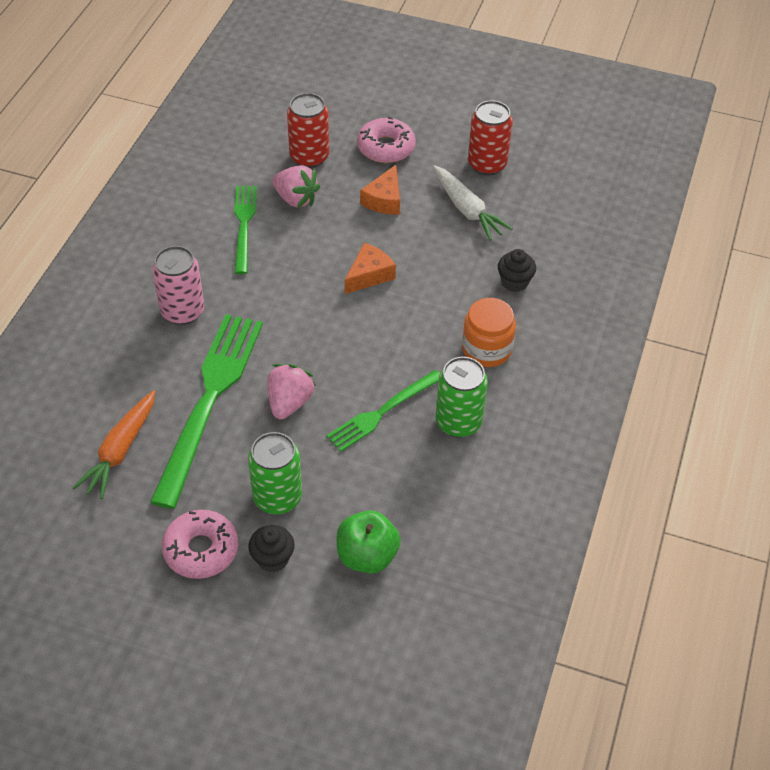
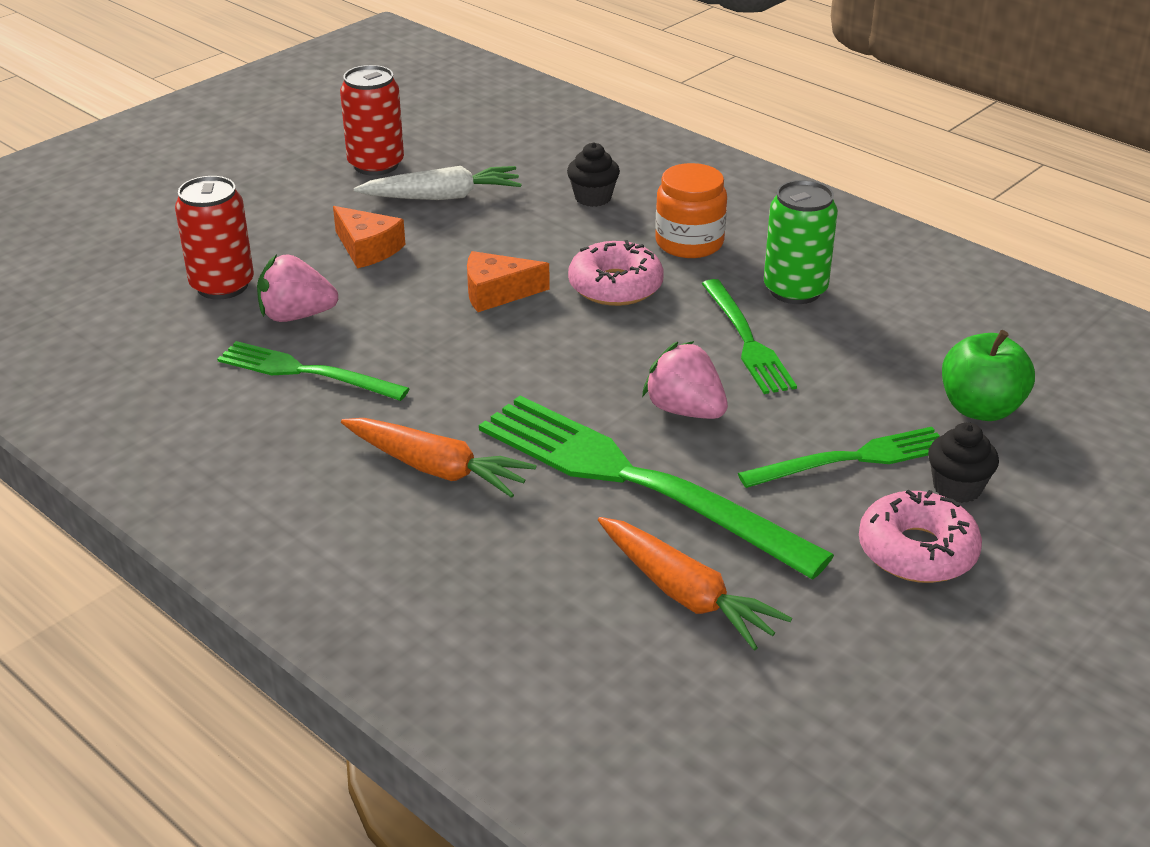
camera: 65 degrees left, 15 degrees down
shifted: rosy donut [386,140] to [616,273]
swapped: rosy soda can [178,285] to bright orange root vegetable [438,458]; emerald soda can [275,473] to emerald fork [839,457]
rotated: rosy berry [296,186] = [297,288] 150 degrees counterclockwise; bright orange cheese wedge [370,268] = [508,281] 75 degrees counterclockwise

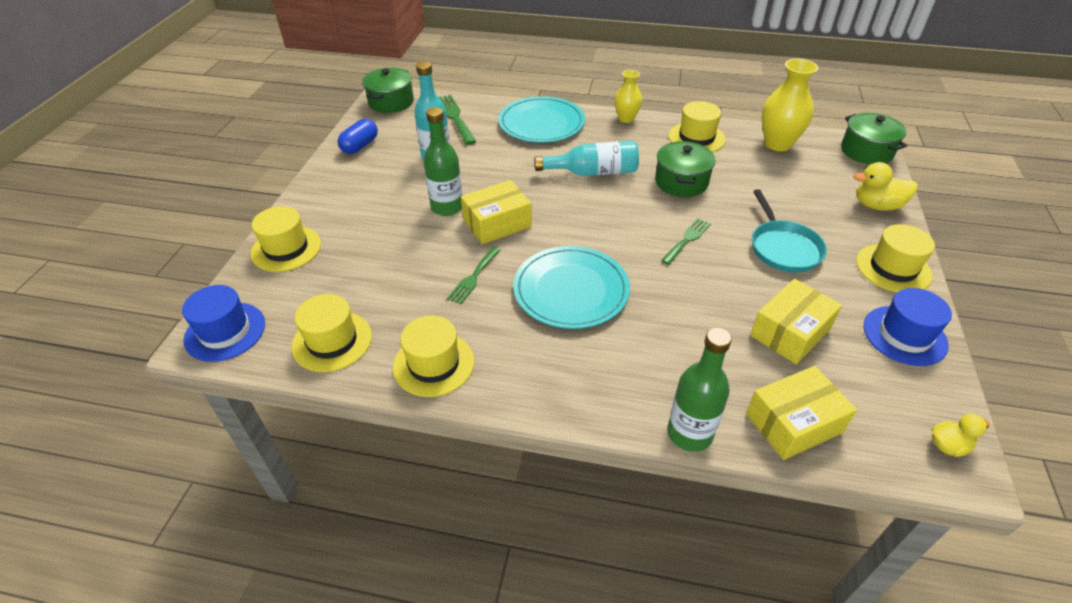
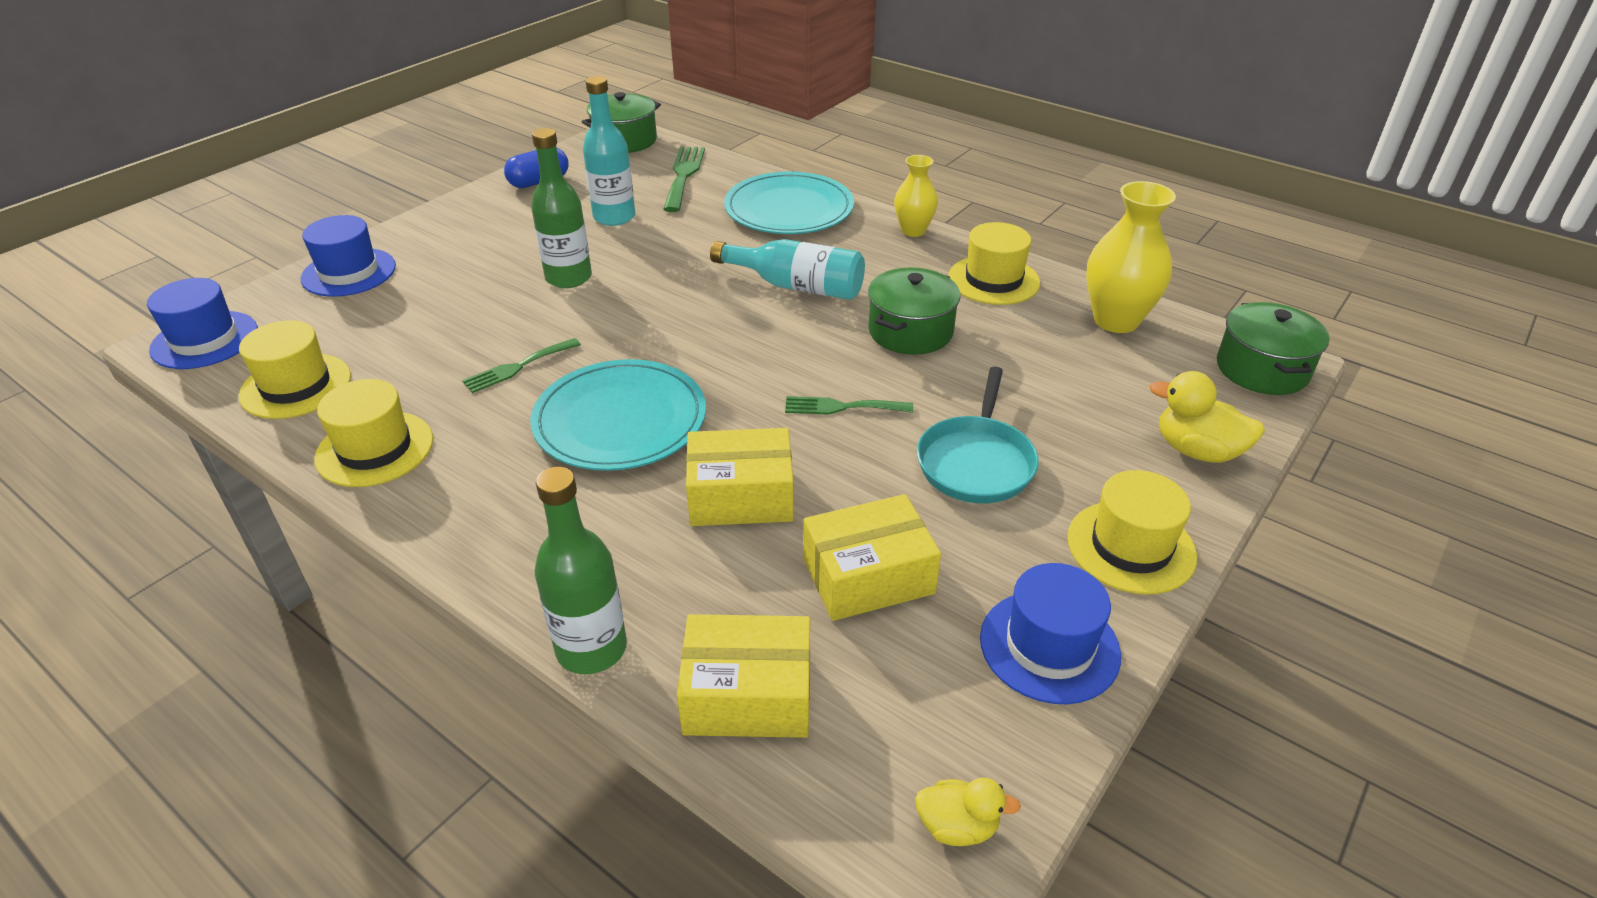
camera: 25 degrees right, 5 degrees down
shifted: yellow box [496,212] to [740,477]
repainted: yellow top hat [286,239] to royal blue top hat [348,256]
rotated: emerald fork [686,241] = [849,405] 150 degrees counterclockwise

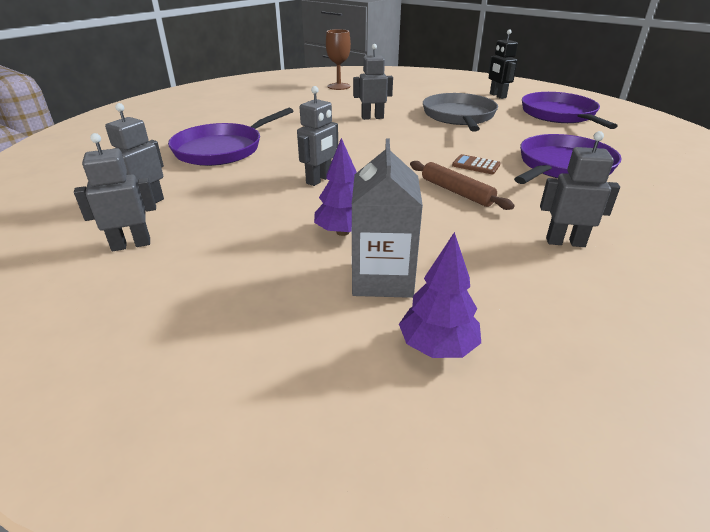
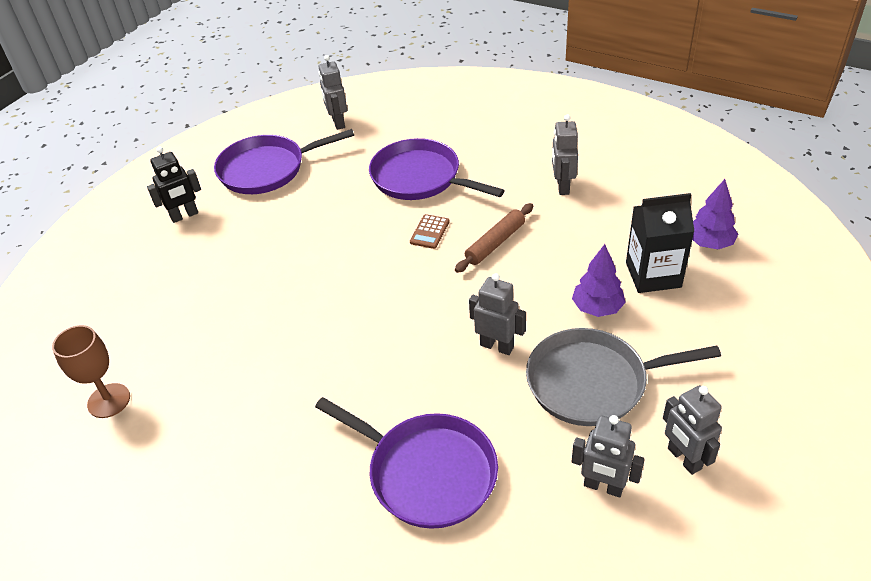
camera: 95 degrees left, 10 degrees up
shifted: grey robot figure [373,82] to [333,92]; grey pan [460,112] to [623,377]
repainted: grey juice carton [387,218] to ebony juice carton [660,243]

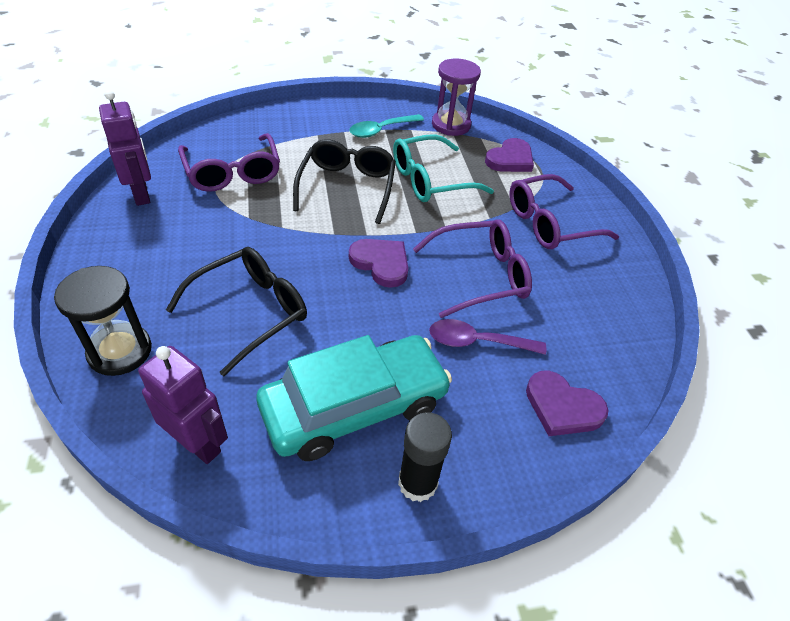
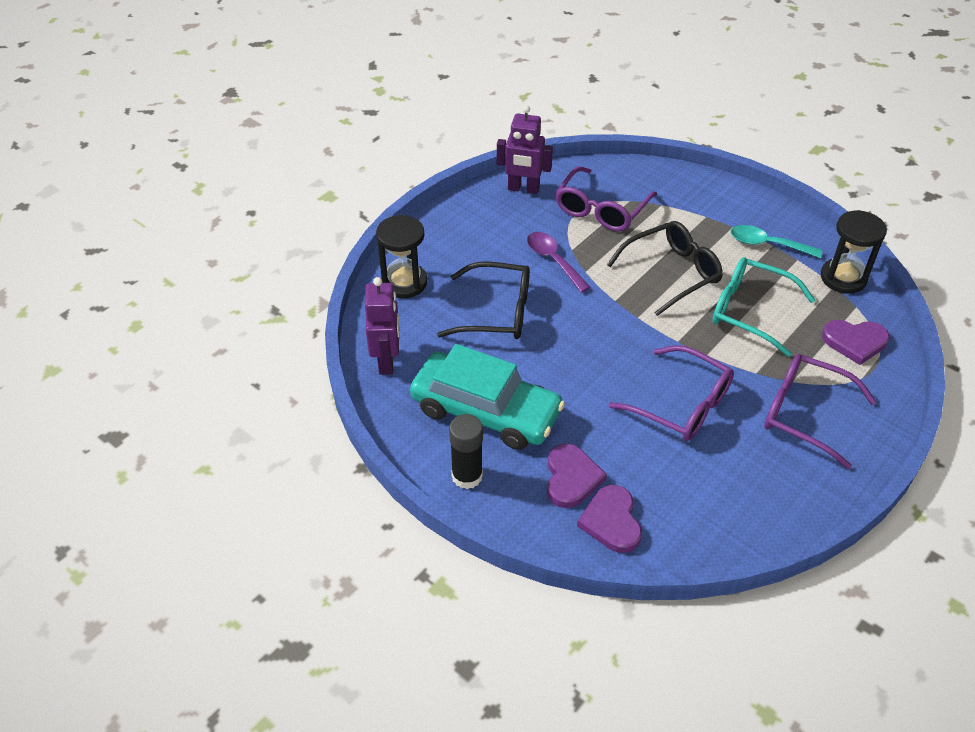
camera: 55 degrees right, 0 degrees up
shifted: purple spoon [487,337] to [559,262]; purple love heart [378,263] to [577,475]
repainted: purple hourglass [456,97] to ebony hourglass [854,252]
rotated: purple robot figure [125,148] = [525,149] 75 degrees clockwise

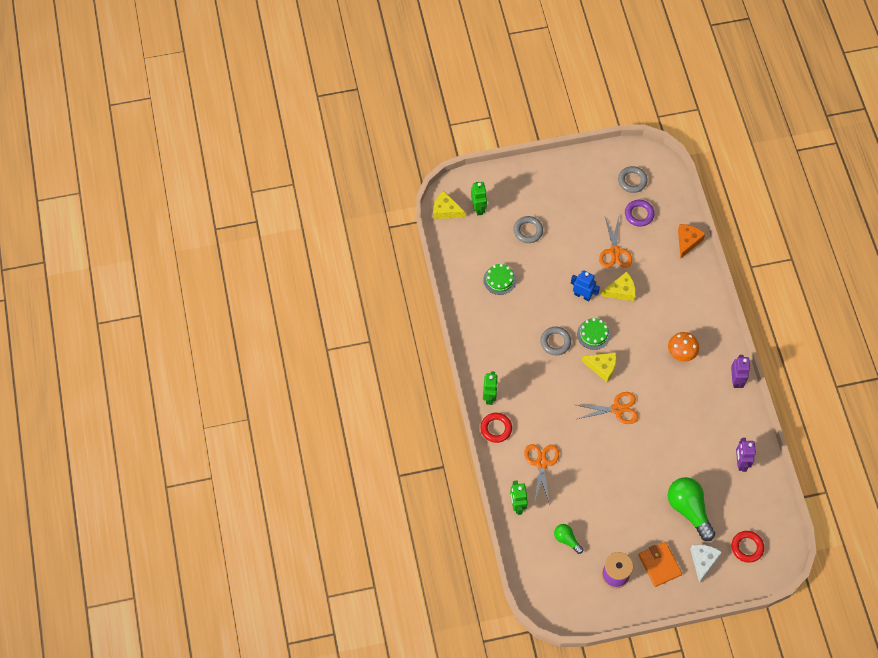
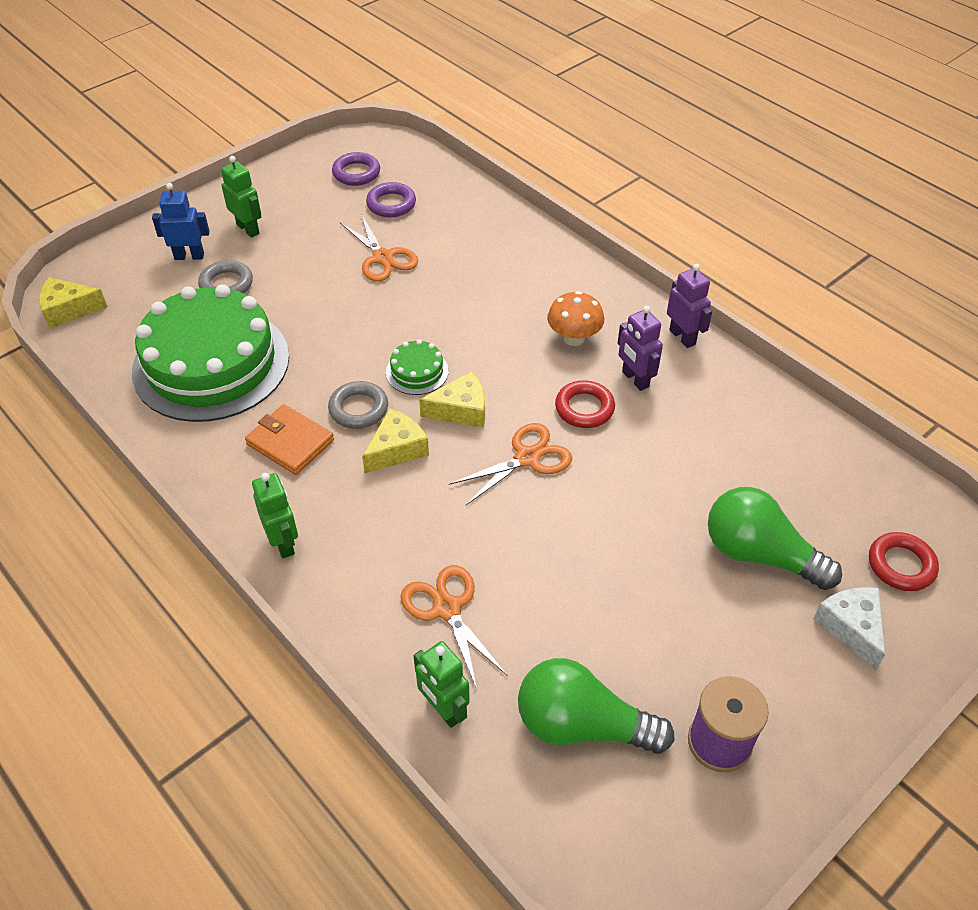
camera: 30 degrees left, 15 degrees down
gone: bright orange cheese wedge [692,241]
shifted: royal blue robot figure [585,285] to [181,221]; emerald robot figure [479,199] to [241,197]; bright orange wallet [660,564] to [289,439]; yellow cheese wedge [618,286] to [395,440]; crimson hoop [496,428] to [585,404]; purple robot figure [746,455] to [640,348]
repainted: grey hoop [633,179] to purple hoop [356,169]
scaled: emerald gateau [499,279] = [210,353] x2.48; emerald lightbulb [568,539] = [596,706] x1.91

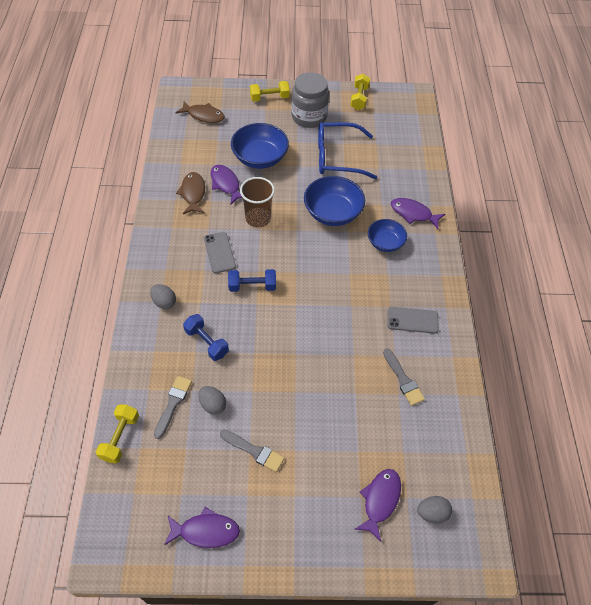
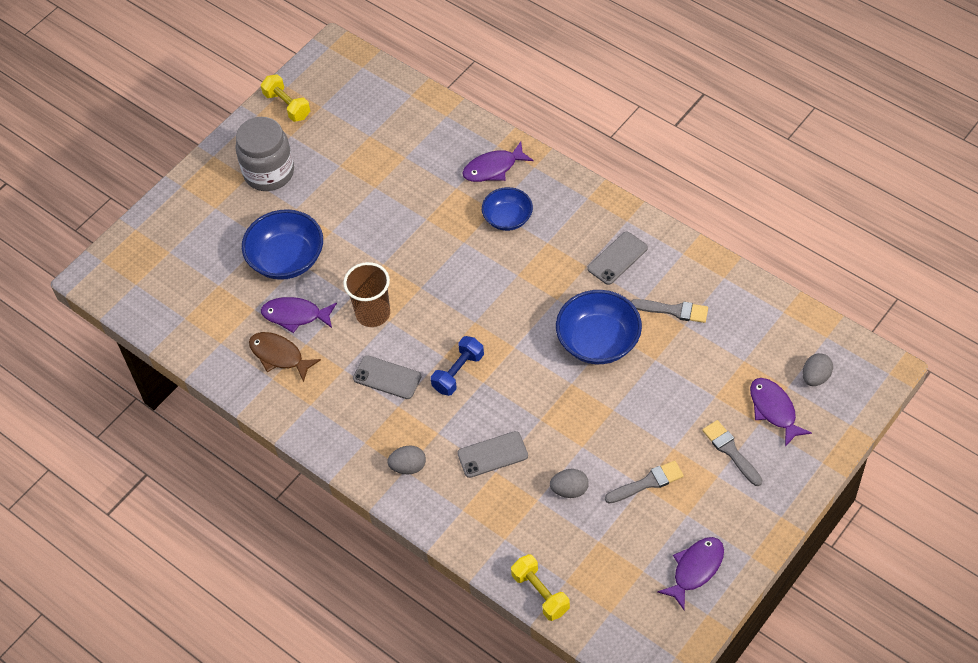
camera: 45 degrees left, 0 degrees up
gone: dark brown fish figure [200,112]; yellow dumbbell [270,91]; royal blue glasses [347,150]
shifted: royal blue bowl [334,201] to [599,327]; grey brush [173,407] to [732,453]
swapped: royal blue dumbbell [206,337] to grey smartphone [492,454]

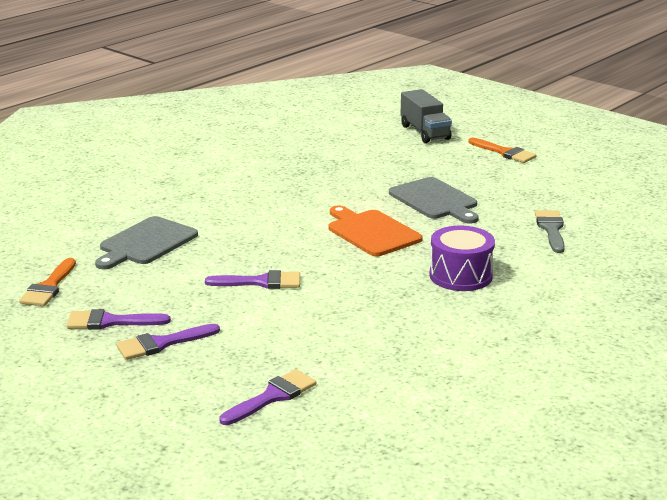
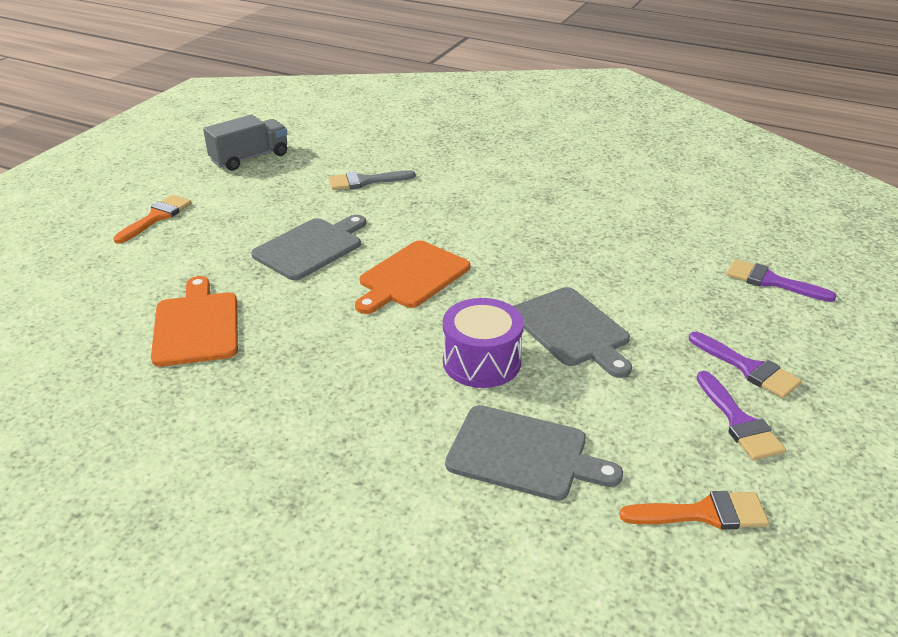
camera: 105 degrees left, 10 degrees up
new: bright orange cutting board [194,321]
shifted: grey toy truck [426,116] to [245,143]; purple snare drum [462,258] to [483,343]
swapped: purple brush [252,279] to grey cutting board [572,332]

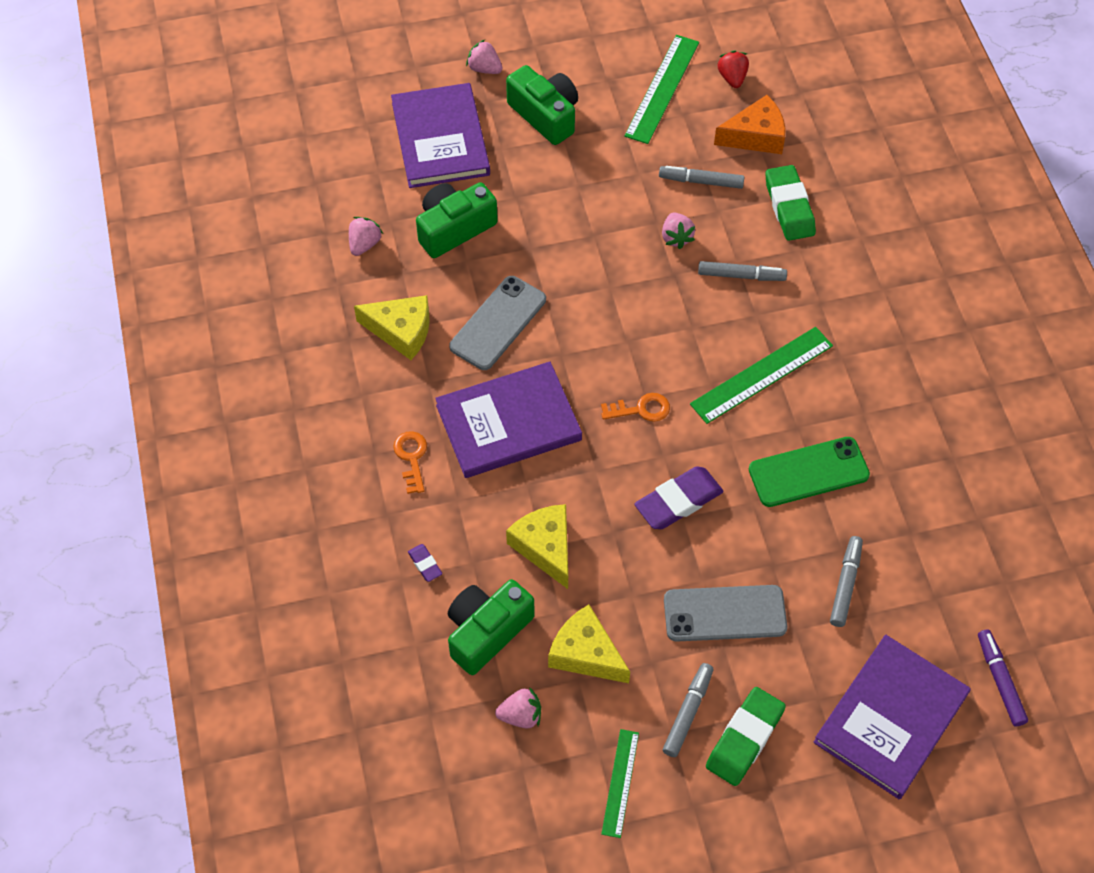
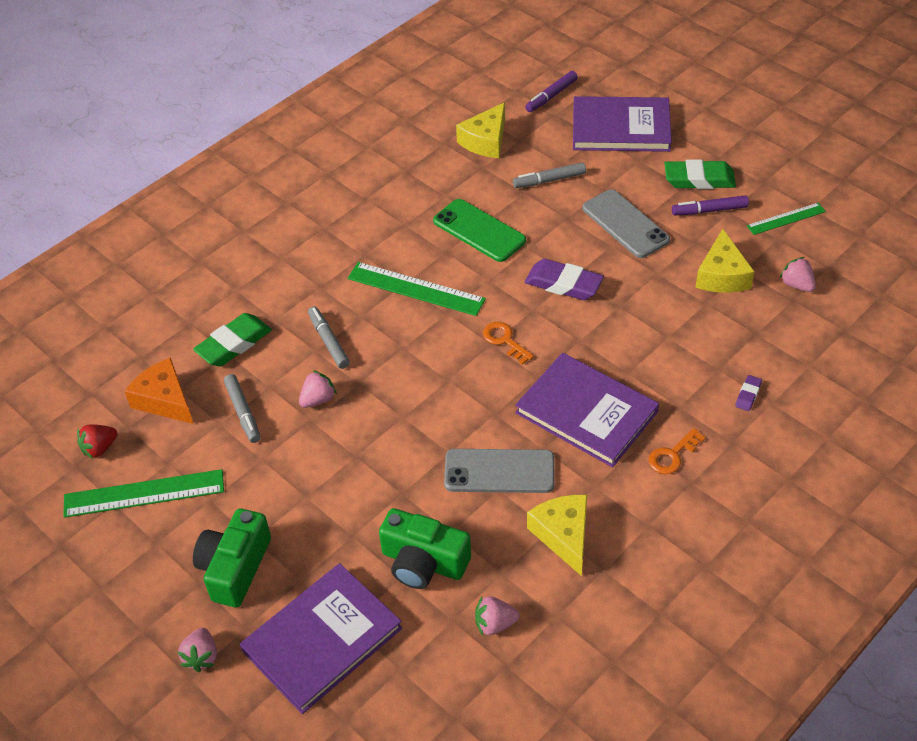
camera: 120 degrees left, 10 degrees down
gone: emerald photo camera [491,627]
shifted: yellow cheese wedge [537,546] to [480,130]
repainted: grey marker [688,710] to purple marker [710,205]

